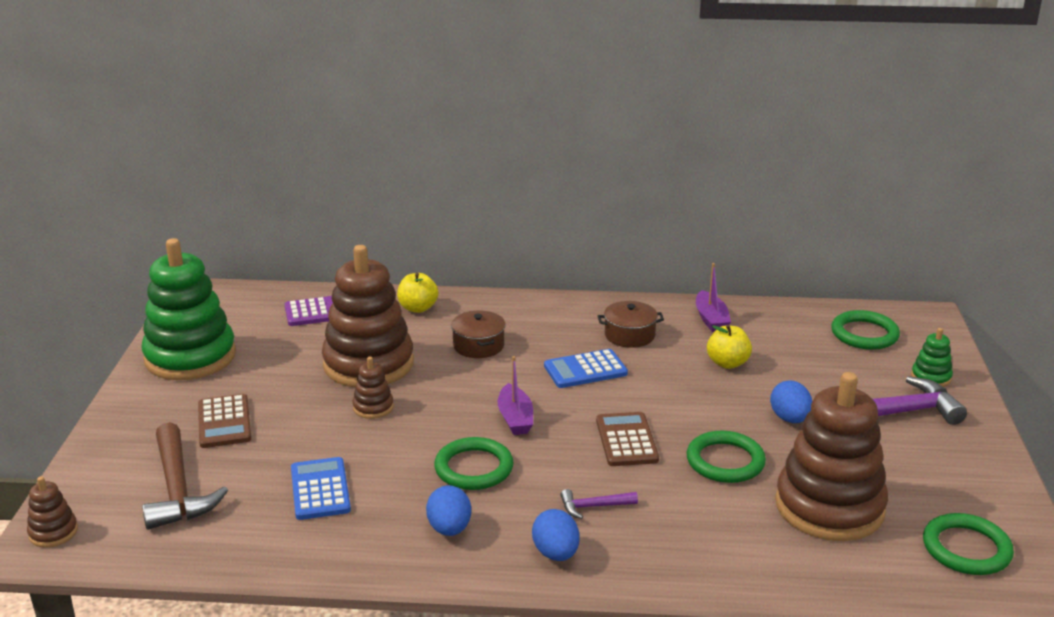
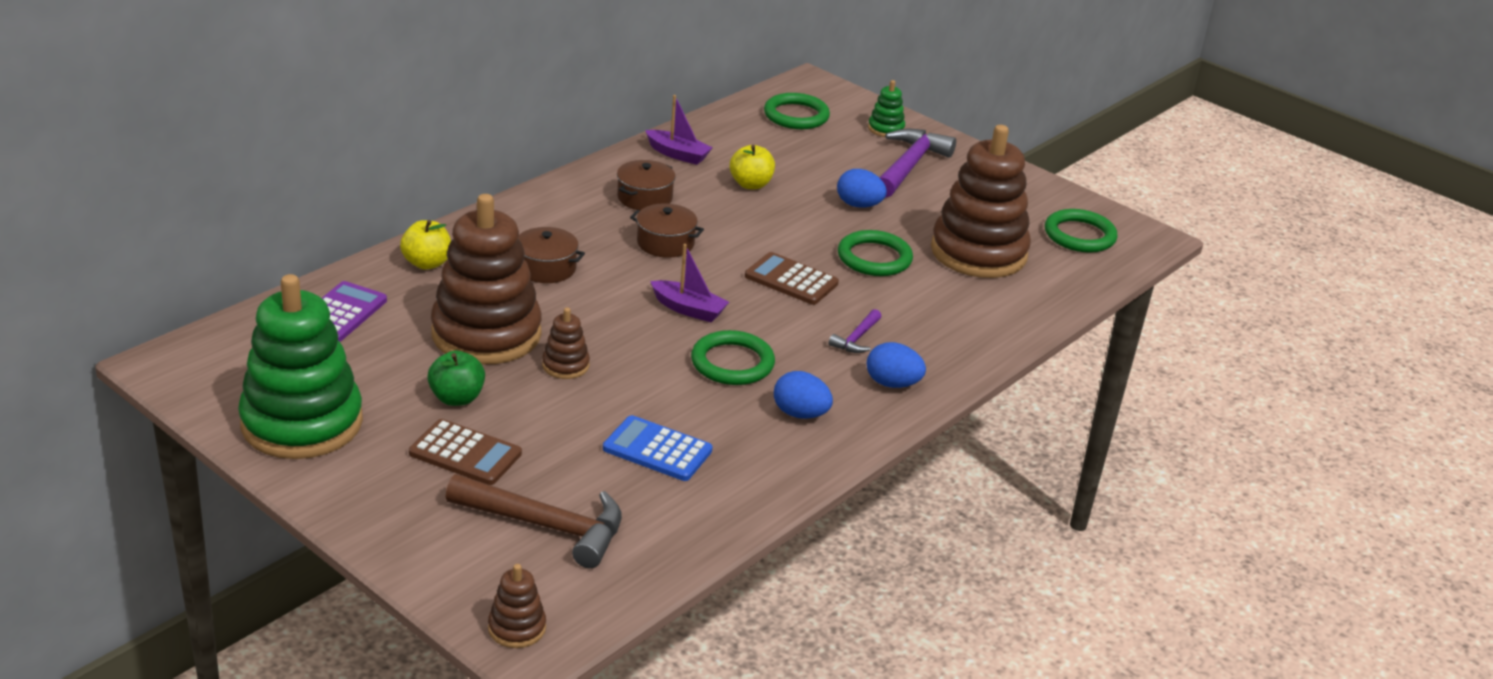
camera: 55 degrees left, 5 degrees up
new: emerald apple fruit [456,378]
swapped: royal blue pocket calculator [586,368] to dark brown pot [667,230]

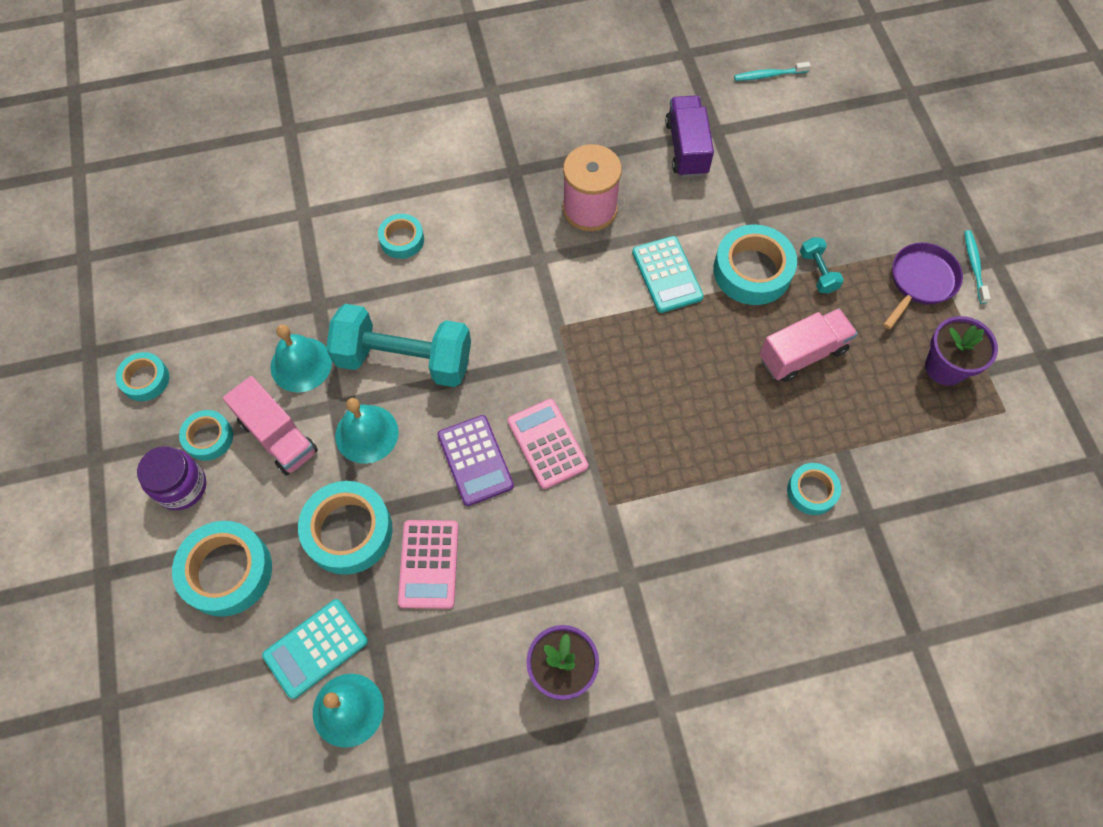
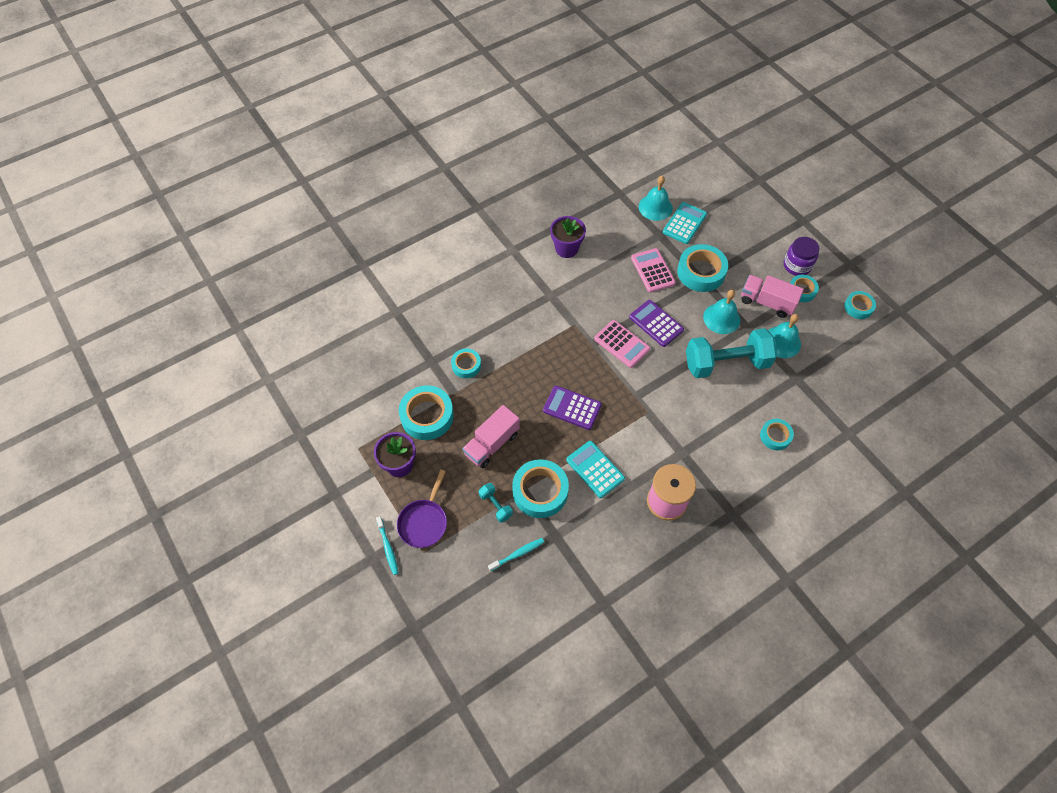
camera: 160 degrees right, 5 degrees down
gone: purple toy truck [689,136]
new: purple pocket calculator [572,408]
shifted: aqua tape [222,569] to [426,412]; aqua toothbrush [772,71] to [516,554]

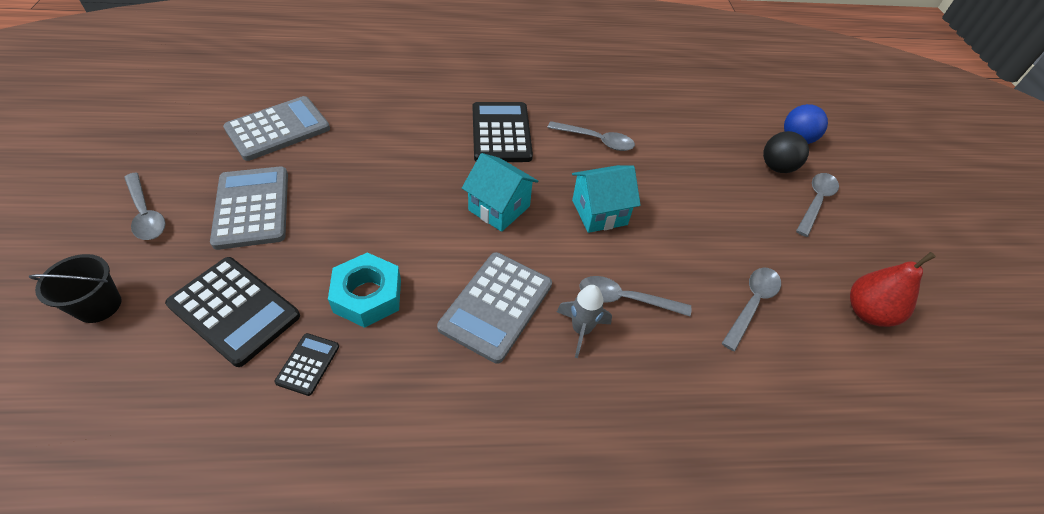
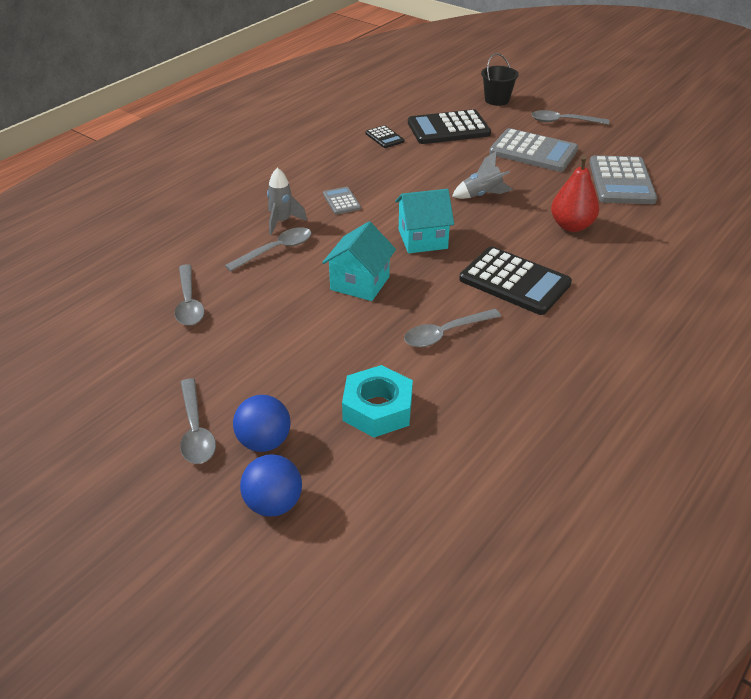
camera: 135 degrees right, 10 degrees down
new: grey rocket [482,175]
shifted: aqua hex nut [364,290] to [377,401]; crimson pear fruit [893,289] to [575,193]
repainted: ebony ball [786,152] to royal blue ball [261,423]
scaled: grey pocket calculator [494,308] = [342,200] x0.49

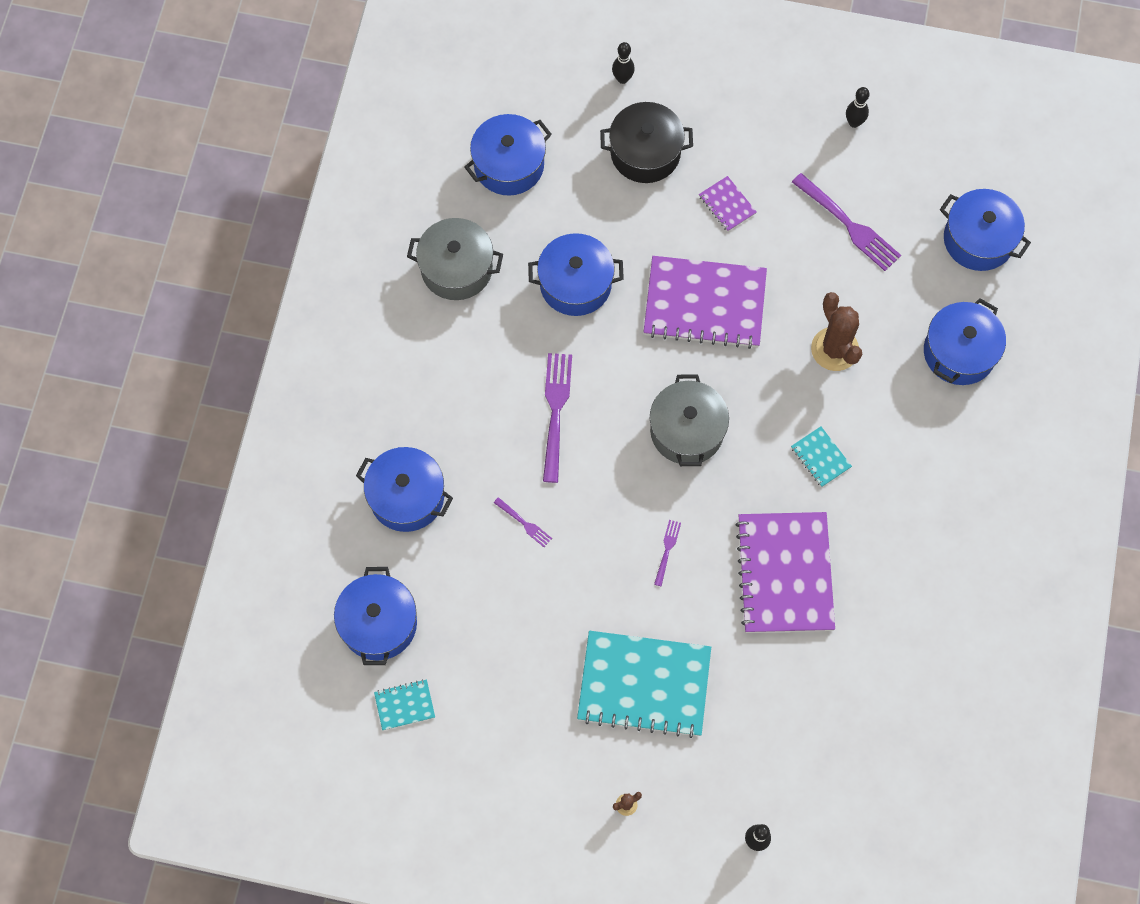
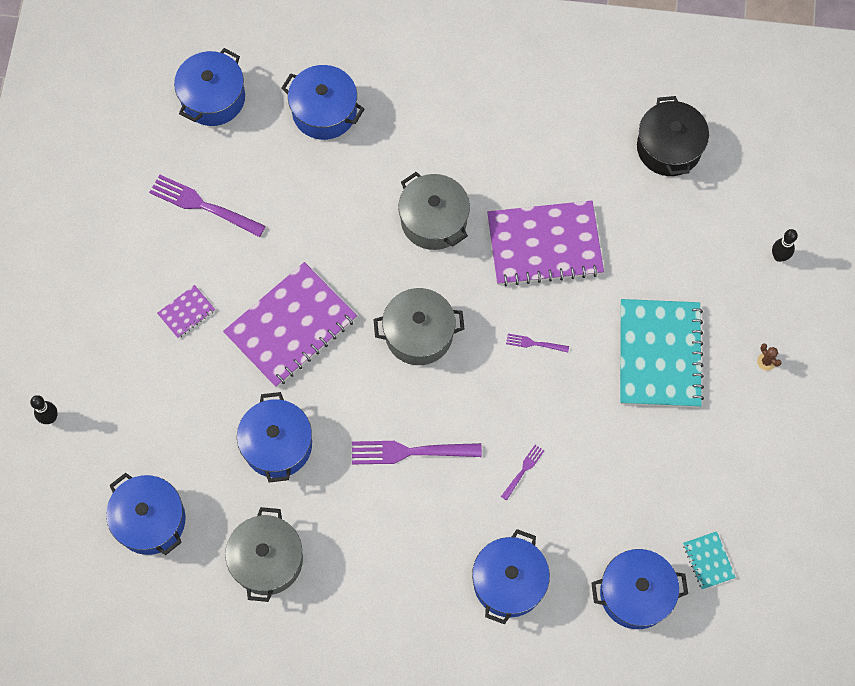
camera: 95 degrees left, 0 degrees up
gone: dark brown cactus [836,331]; ebony bowling pin [857,107]
shifted: ebony pot [646,142] to [673,136]
swapped: aqua notepad [821,457] to grey pot [434,211]
rotated: purple fork [846,222] = [207,206] 105 degrees counterclockwise; purple notepad [705,302] = [290,325] 45 degrees clockwise

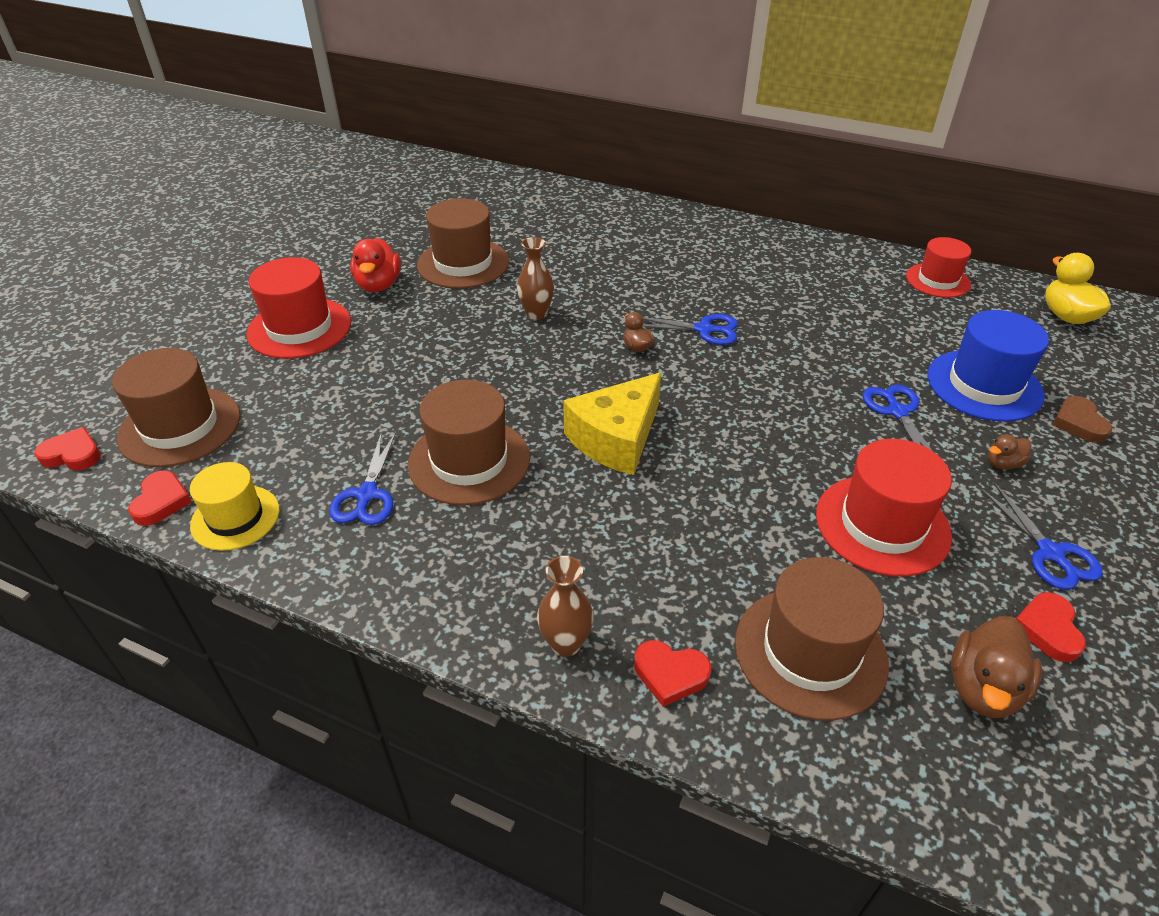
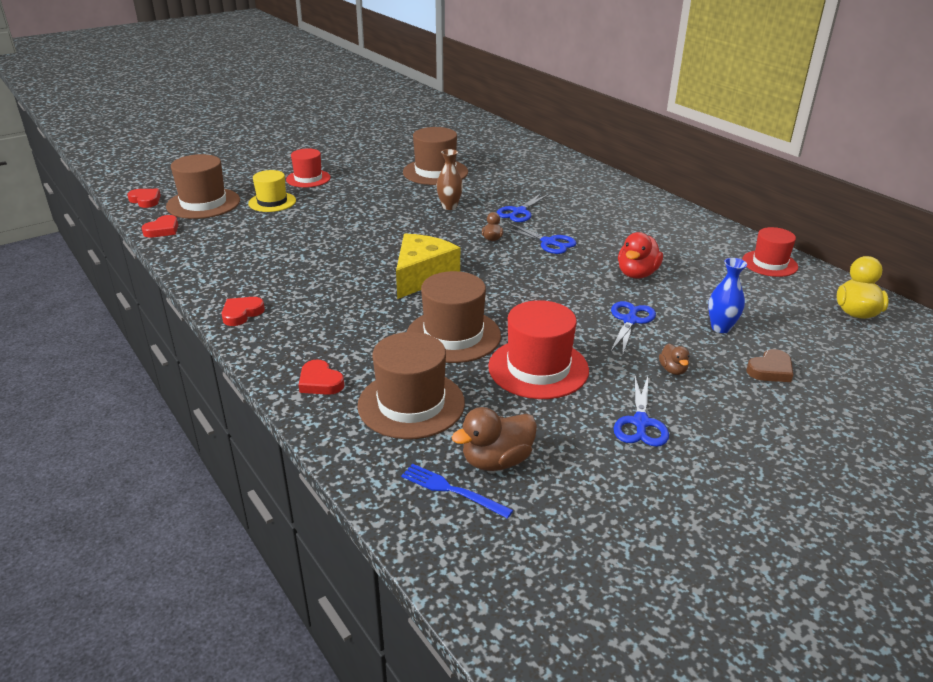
camera: 30 degrees right, 10 degrees down
gone: dark brown tall vase [565,606]
new: royal blue fork [457,491]
shifted: crimson love heart [1051,627] to [243,311]; yellow top hat [234,506] to [272,191]; dark brown top hat [469,442] to [454,317]; royal blue scissors [362,478] to [522,207]; crimson duck [375,265] to [640,255]
swapped: royal blue top hat [988,366] to royal blue tall vase [727,295]
rotated: yellow cheese wedge [612,423] = [428,266] 135 degrees clockwise; dark brown duck [1009,452] = [674,359] 105 degrees counterclockwise; dark brown love heart [1083,419] = [770,365] 150 degrees counterclockwise
scaled: crimson top hat [298,308] = [308,168] x0.66

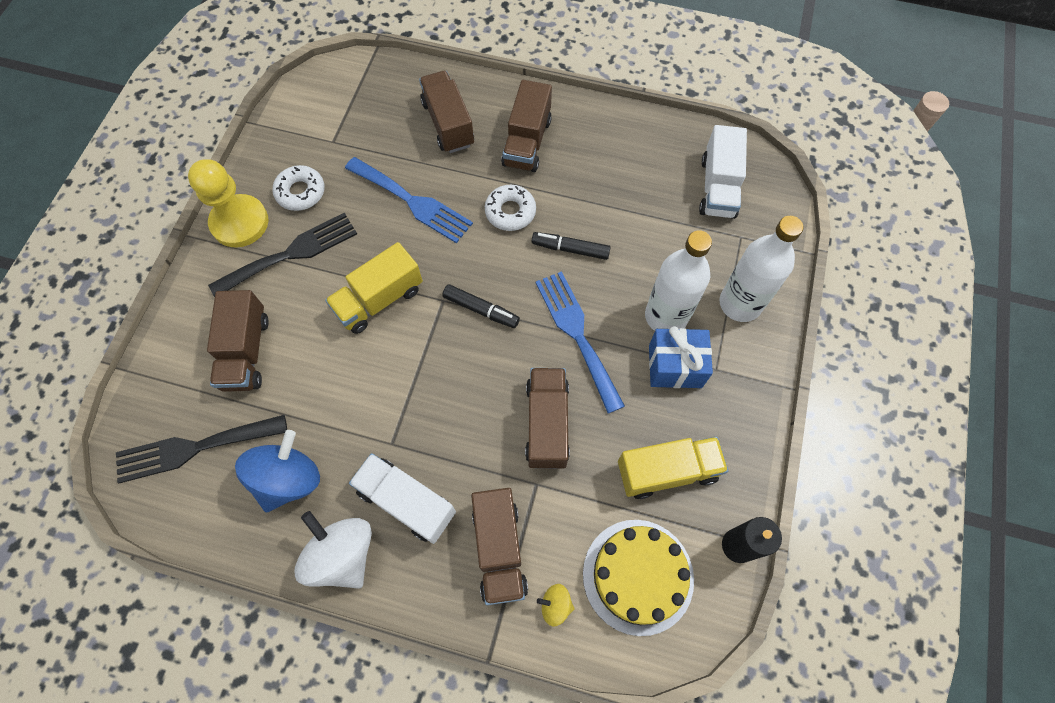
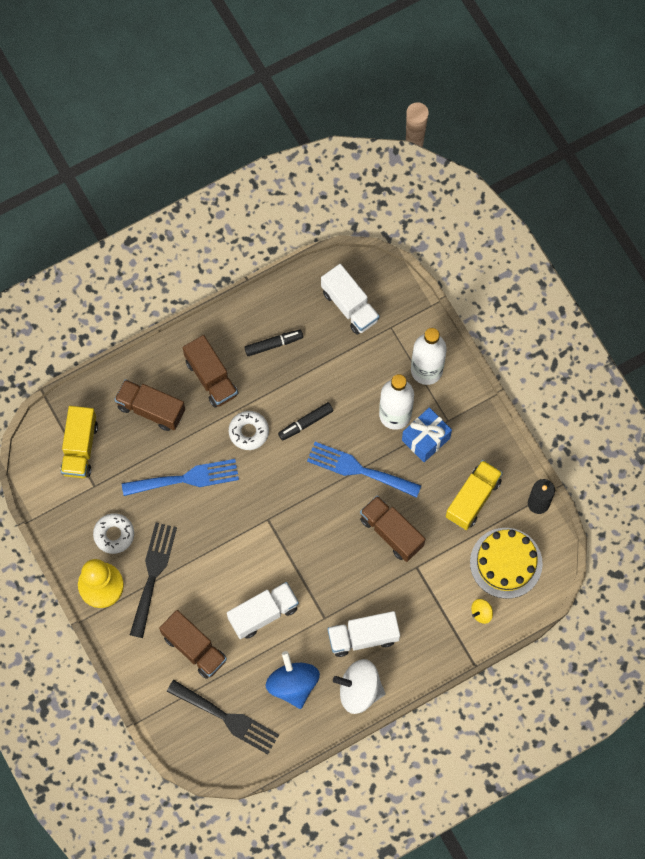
camera: 45 degrees left, 5 degrees up
gone: dark brown toy truck [499,546]
new: snow-white toy truck [263,610]
shifted: yellow toy truck [374,288] to [79,442]; ebony marker [481,306] to [274,343]
rotated: ebony fork [201,449] = [223,717] 90 degrees counterclockwise

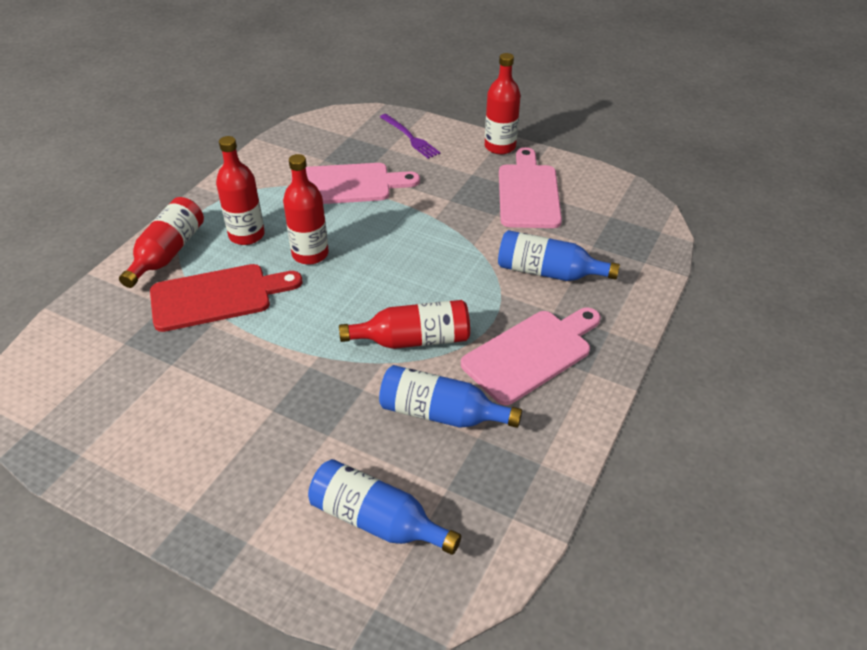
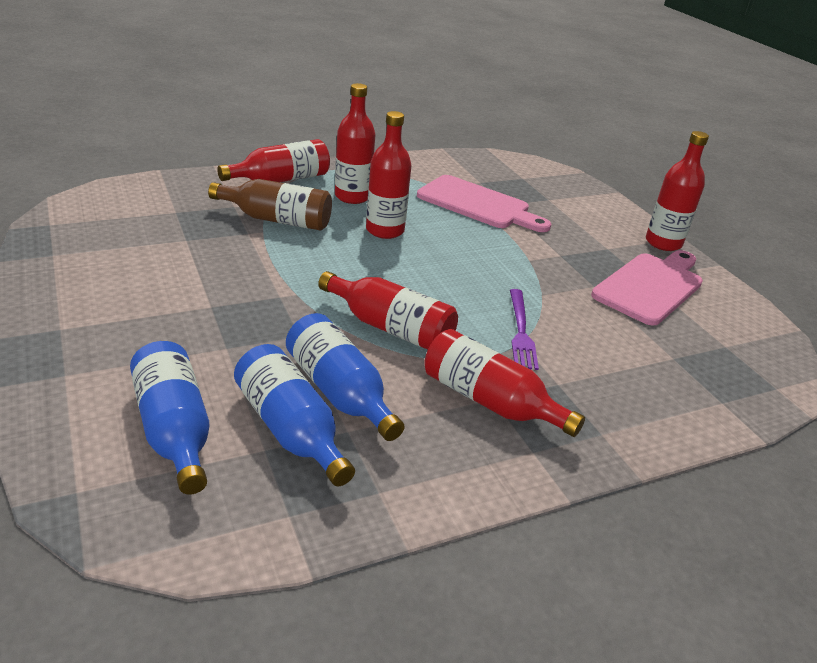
camera: 35 degrees right, 10 degrees down
shifted: royal blue bottle [559,255] to [294,415]; purple fork [410,136] to [524,329]
swapped: crimson cutting board [226,298] to dark brown bottle [270,205]; rosy cutting board [531,356] to crimson bottle [504,383]

